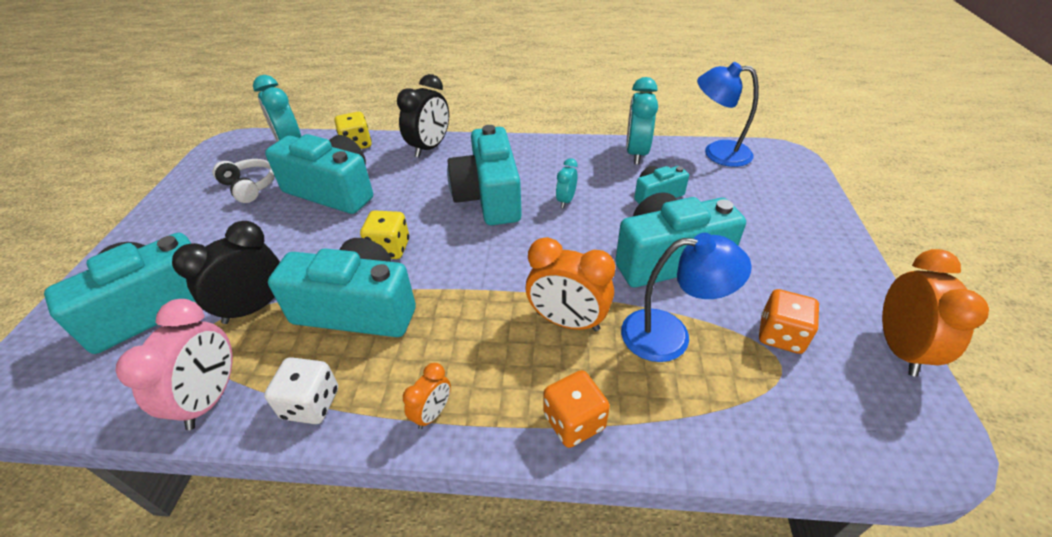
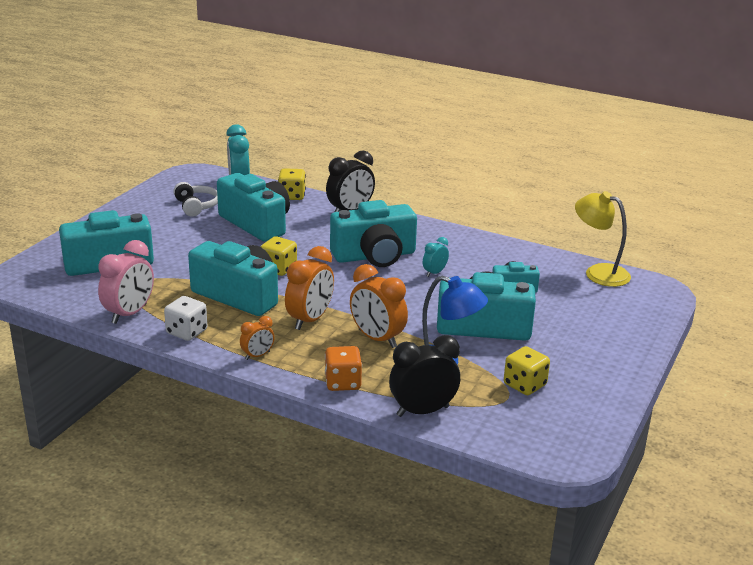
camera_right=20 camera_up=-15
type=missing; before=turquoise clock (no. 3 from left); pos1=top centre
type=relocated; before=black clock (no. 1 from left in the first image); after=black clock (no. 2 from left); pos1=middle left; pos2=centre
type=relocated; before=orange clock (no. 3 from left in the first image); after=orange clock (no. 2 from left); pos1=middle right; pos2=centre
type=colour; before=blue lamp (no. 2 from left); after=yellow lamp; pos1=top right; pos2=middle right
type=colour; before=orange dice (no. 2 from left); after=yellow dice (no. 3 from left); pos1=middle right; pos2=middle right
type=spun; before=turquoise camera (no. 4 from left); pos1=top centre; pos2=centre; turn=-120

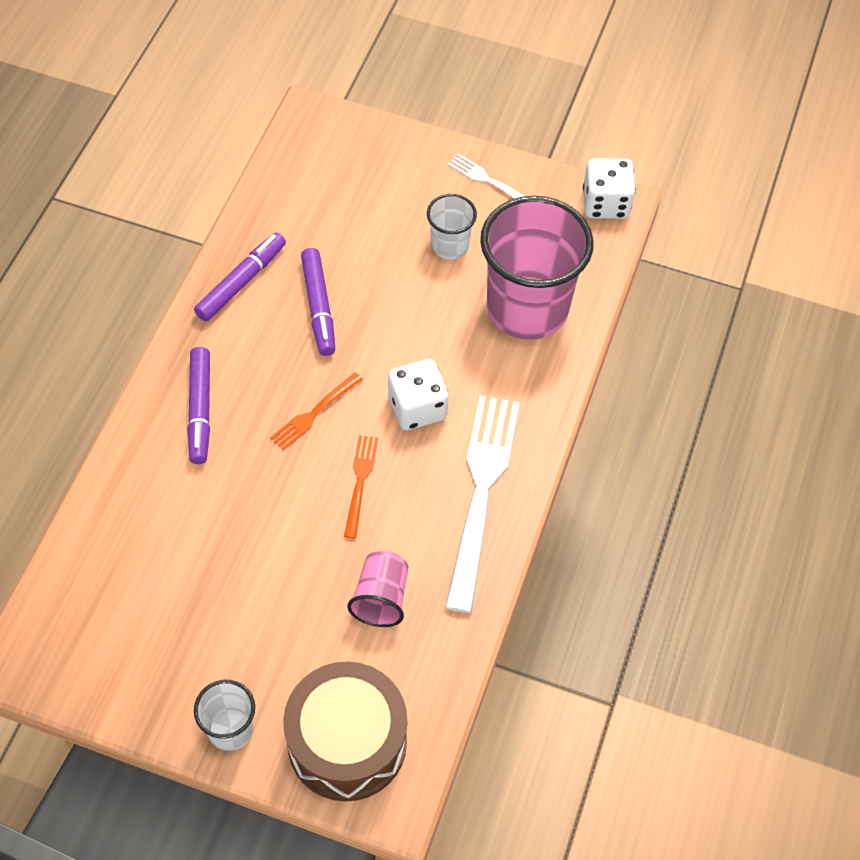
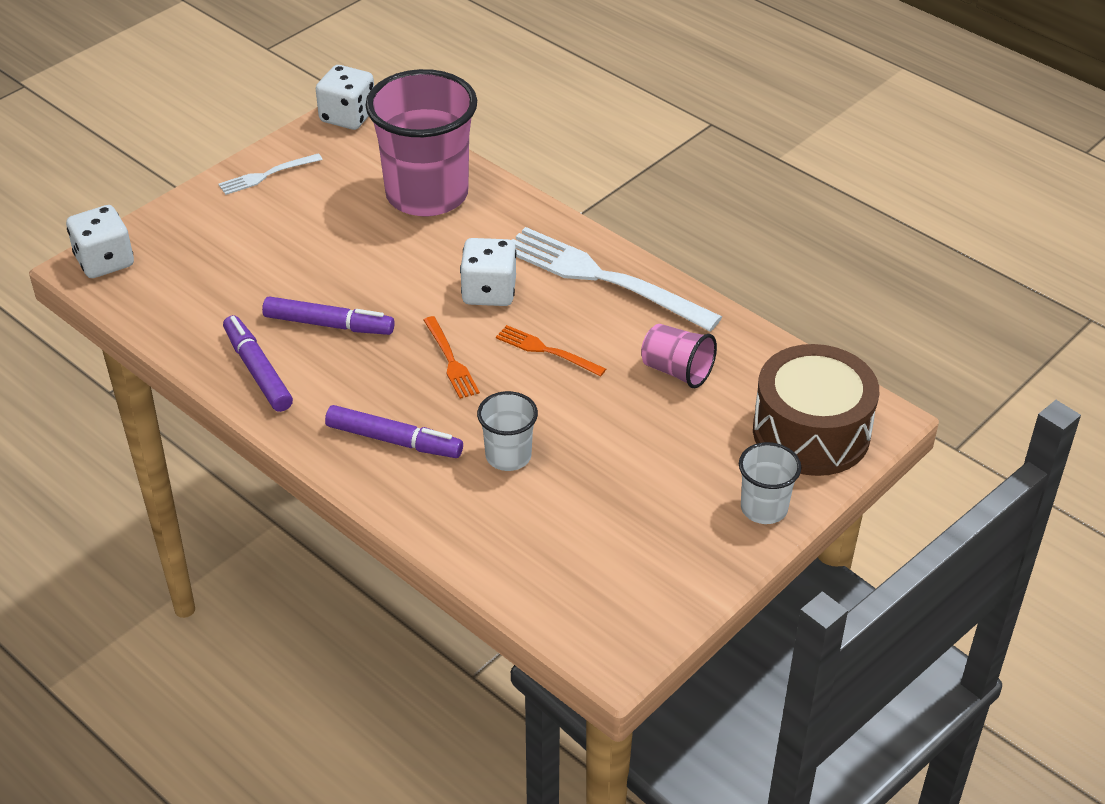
camera_right=-65 camera_up=-15
type=appeared; after=white dice (no. 1 from left); pos2=top left
type=relocated; before=white cup (no. 2 from left in the first image); after=white cup (no. 1 from left); pos1=top centre; pos2=centre

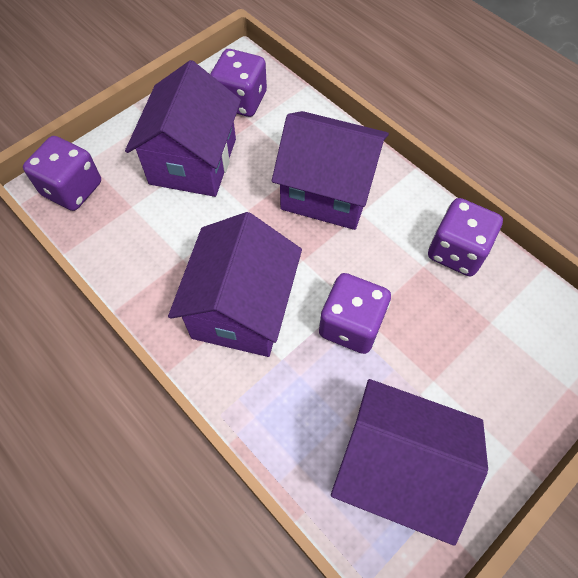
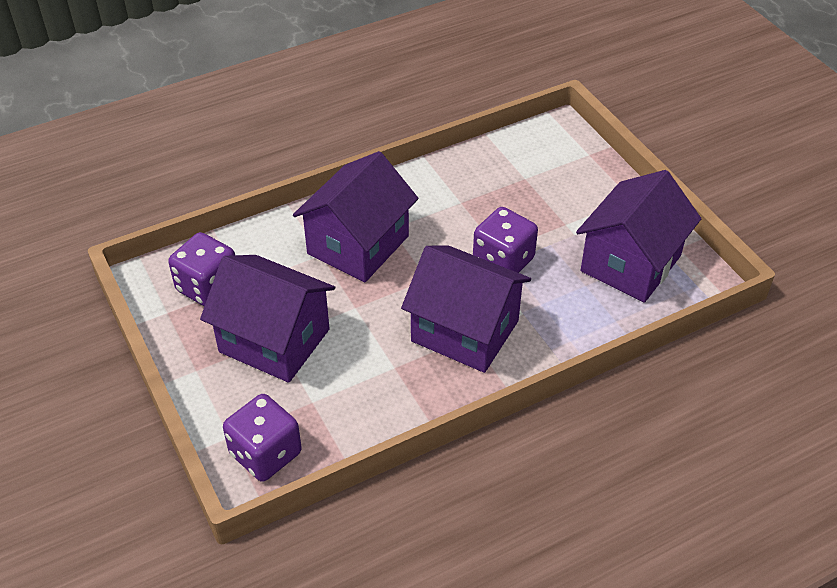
camera_right=-75 camera_up=-15
type=missing; before=purple dice (no. 4 from left); pos1=middle right

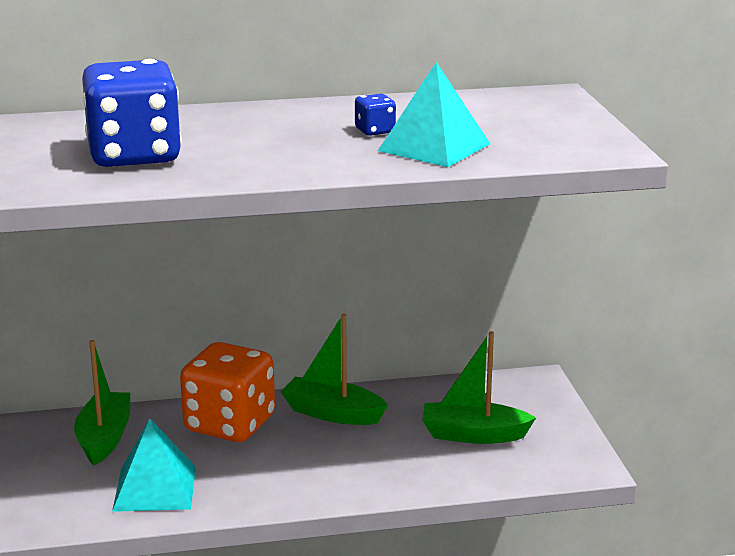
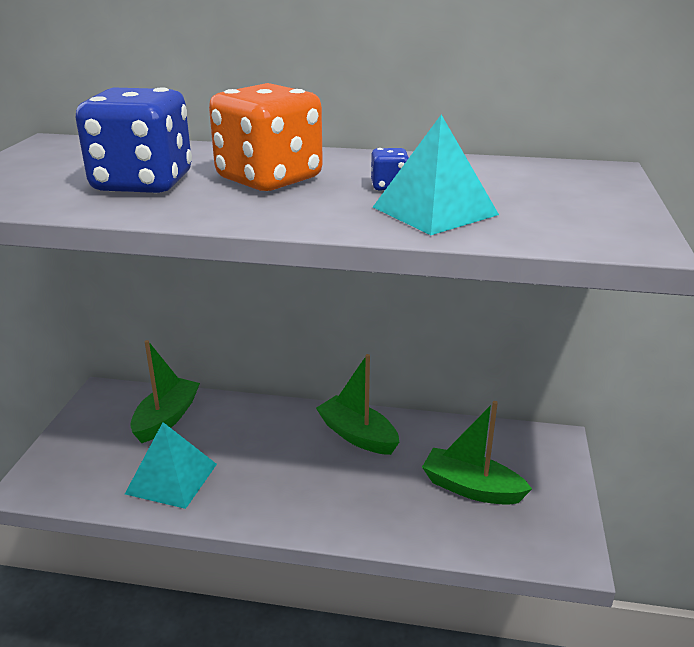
camera_right=20 camera_up=5
type=relocated; before=orange dice; pos1=bottom left; pos2=top centre

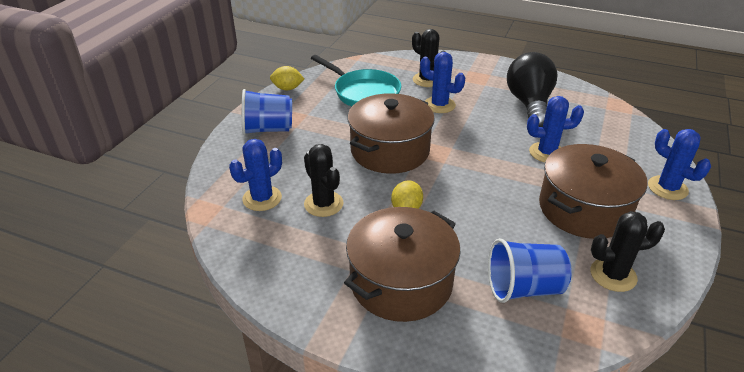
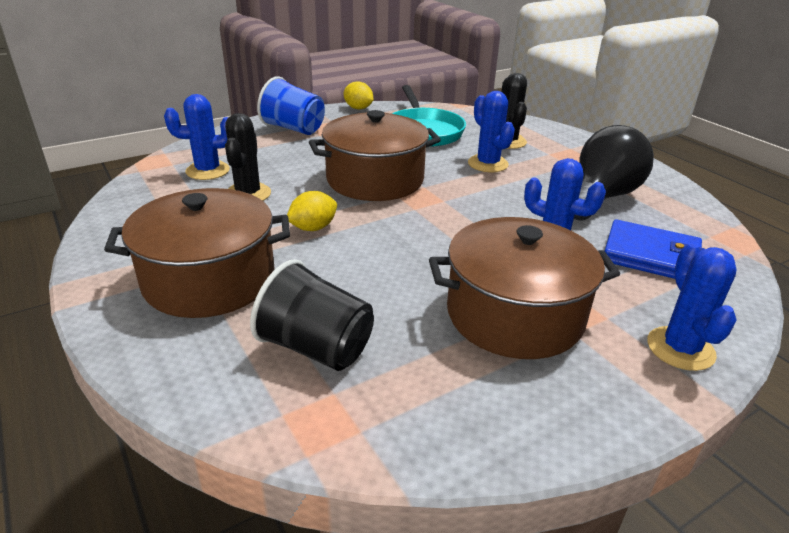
camera_right=35 camera_up=-5
type=missing; before=black cactus (no. 3 from left); pos1=bottom right
type=appeared; after=blue wallet; pos2=middle right
type=colour; before=blue cup (no. 2 from left); after=black cup; pos1=bottom right; pos2=centre

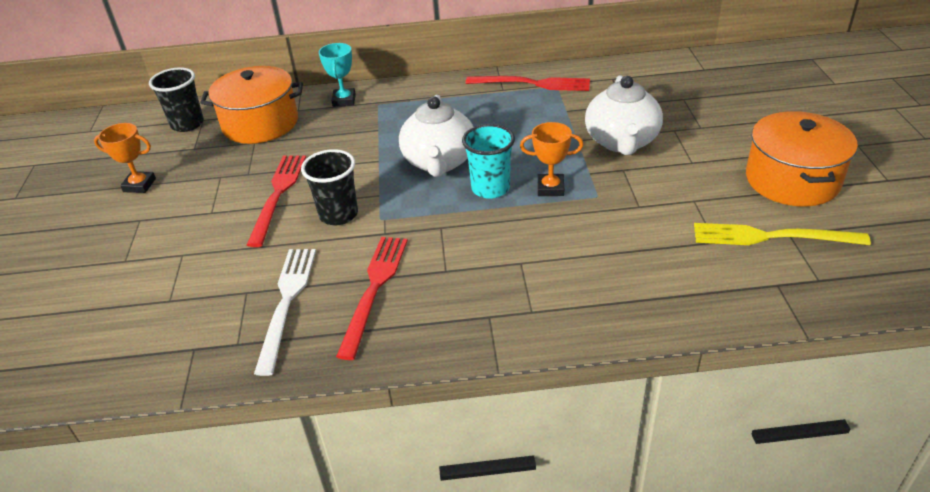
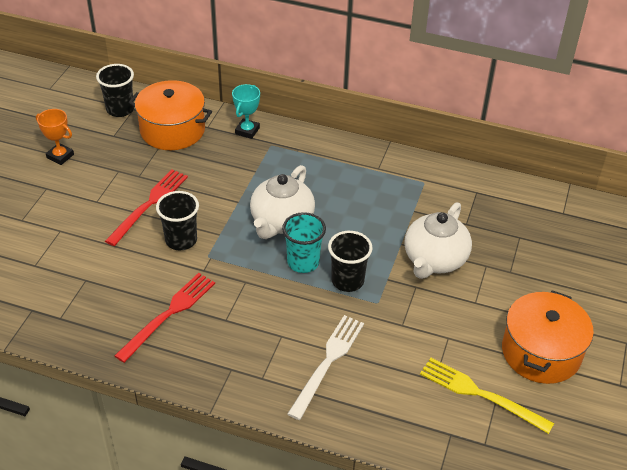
camera_right=20 camera_up=5
type=missing; before=red fork (no. 3 from left); pos1=top centre
type=relocated; before=white fork; pos1=middle left; pos2=bottom centre
type=exchanged; before=orange trophy (no. 2 from left); after=black cup (no. 3 from left); pos1=top centre; pos2=centre

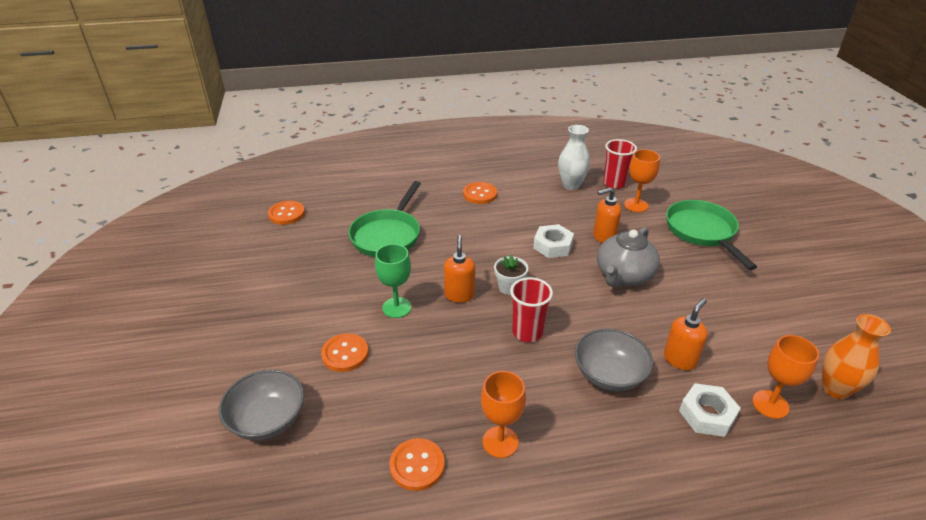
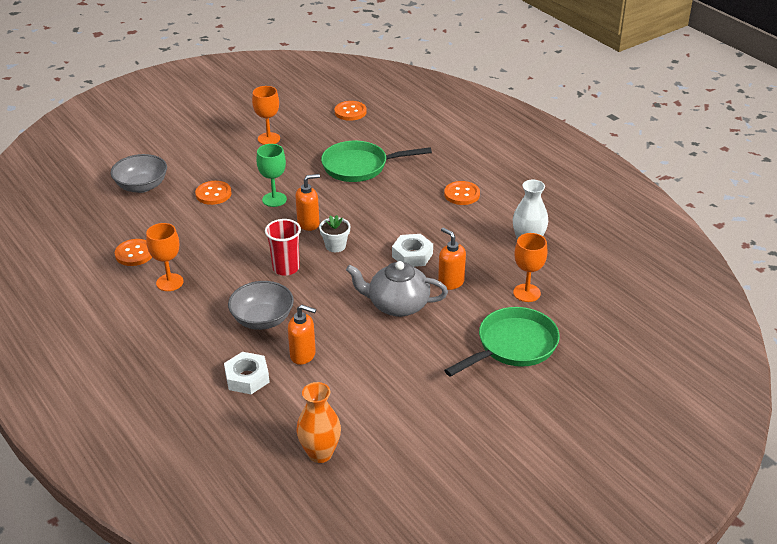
camera_right=65 camera_up=0
type=missing; before=red cup (no. 2 from left); pos1=top right
type=relocated; before=orange goblet (no. 3 from left in the first image); after=orange goblet (no. 2 from left); pos1=bottom right; pos2=top centre

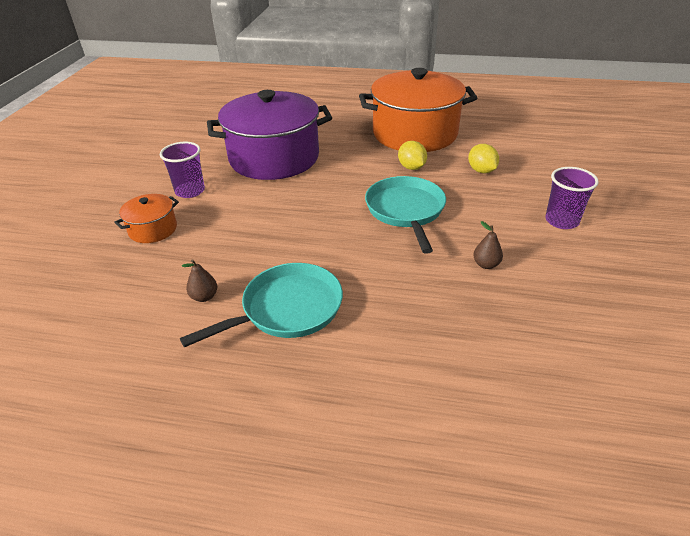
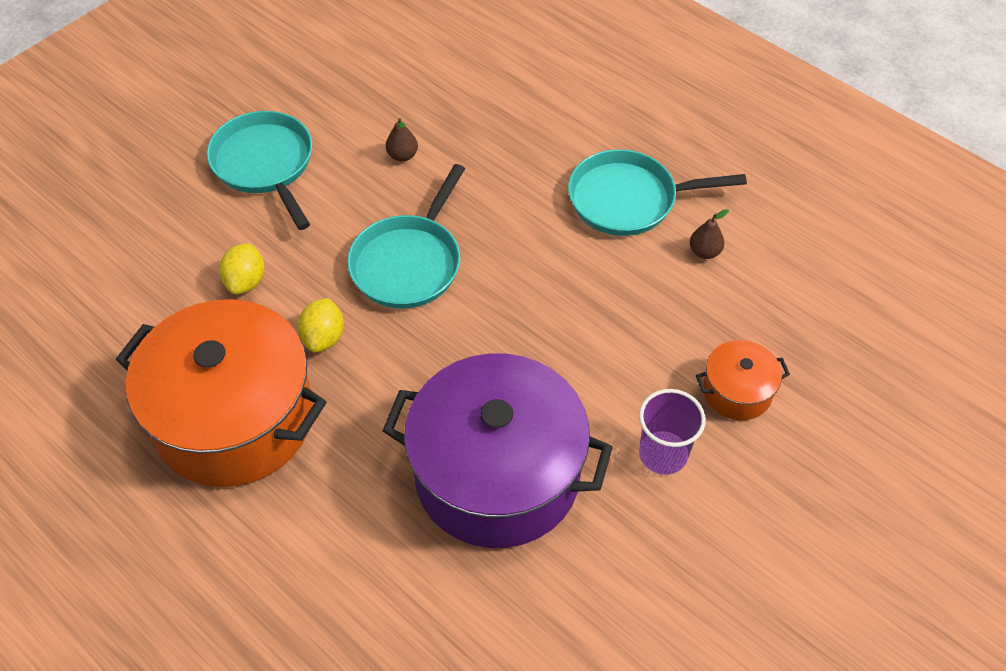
camera_right=-150 camera_up=15
type=exchanged; before=purple cup (no. 2 from left); after=turquoise pan (no. 1 from left); pos1=middle right; pos2=top left

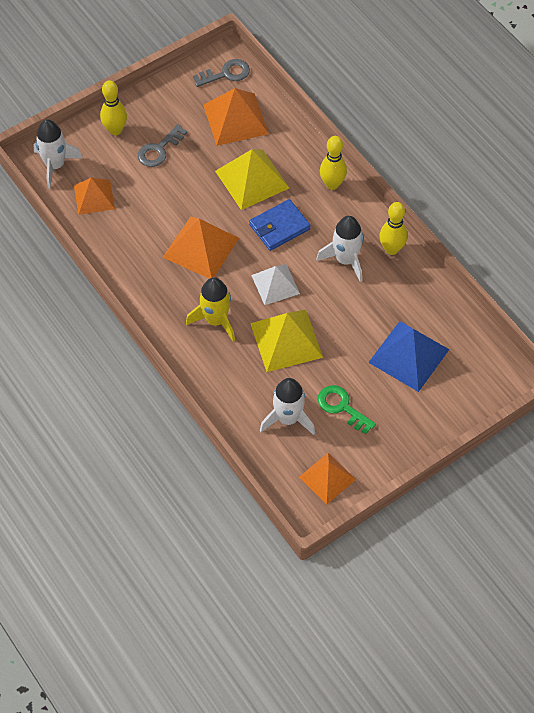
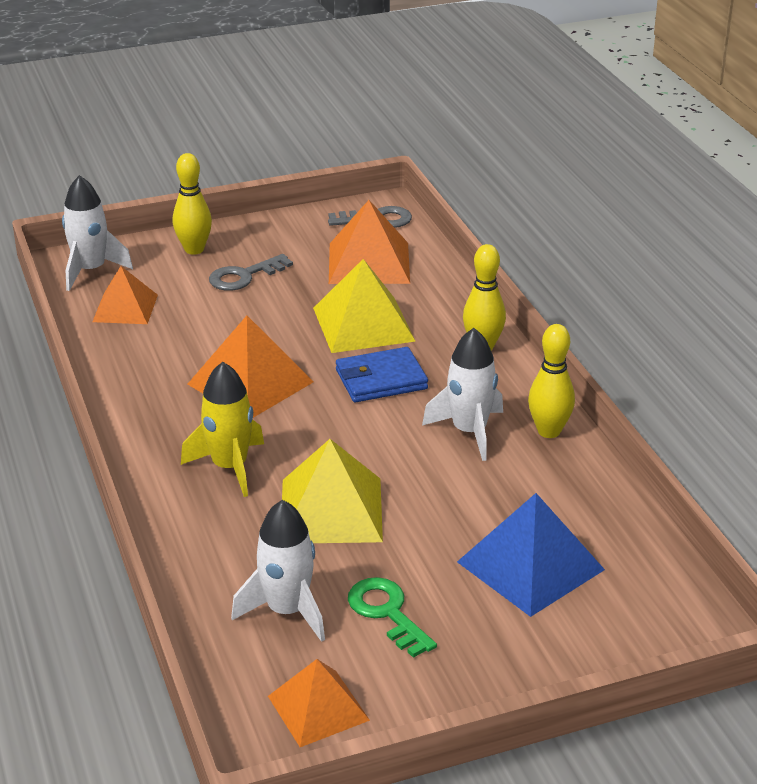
camera_right=15 camera_up=-25
type=missing; before=white pyramid; pos1=centre

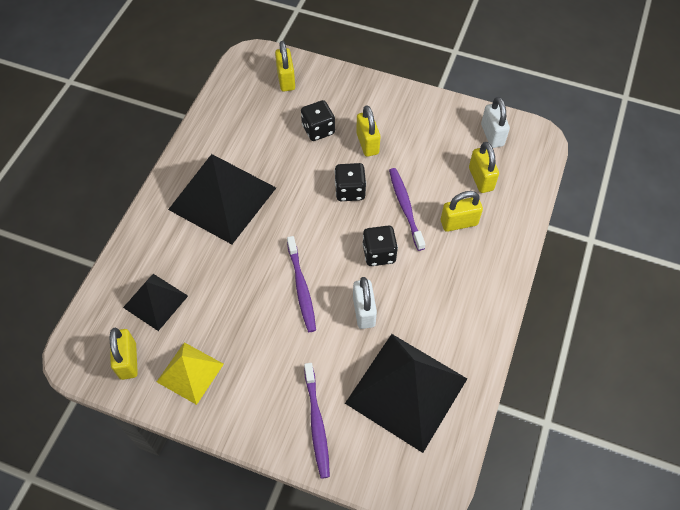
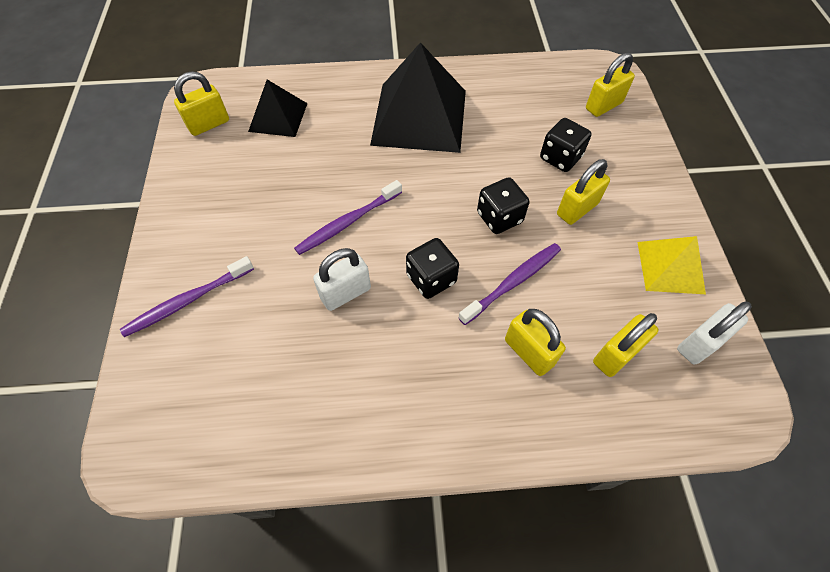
camera_right=65 camera_up=0
type=missing; before=black pyramid (no. 3 from left); pos1=bottom centre
type=relocated; before=yellow pyramid; pos1=bottom left; pos2=middle right

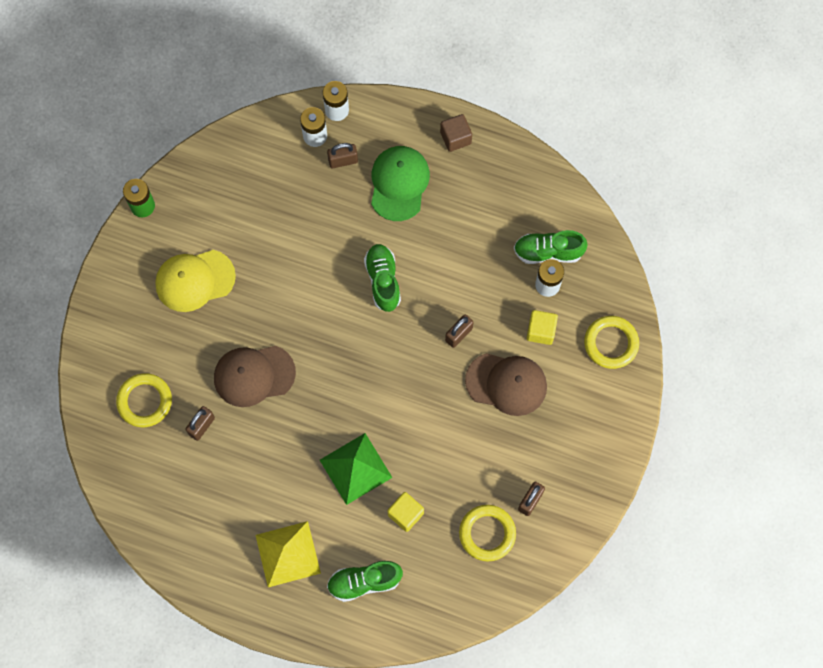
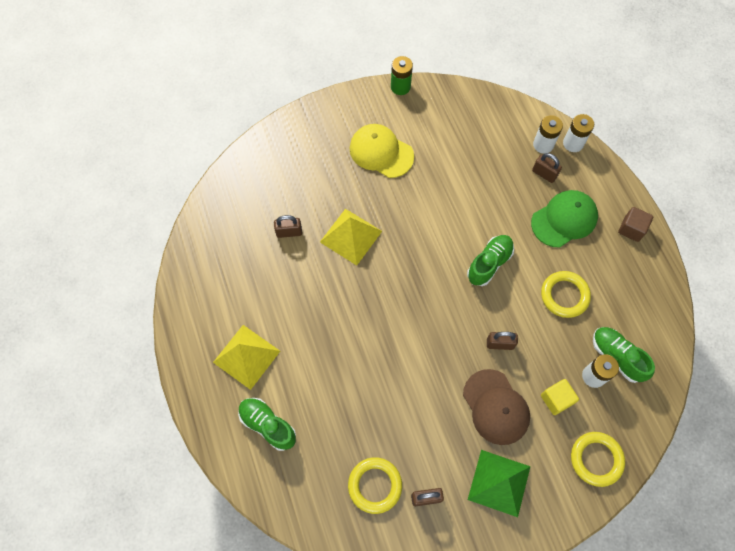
camera_right=50 camera_up=-5
type=missing; before=yellow cube (no. 1 from left); pos1=bottom centre
type=relocated; before=yellow ring (no. 1 from left in the first image); after=yellow ring (no. 2 from left); pos1=middle left; pos2=middle right
type=relocated; before=green pyramid; pos1=bottom centre; pos2=bottom right
type=exchanged; before=brown cap (no. 1 from left); after=yellow pyramid (no. 2 from left); pos1=middle left; pos2=centre

